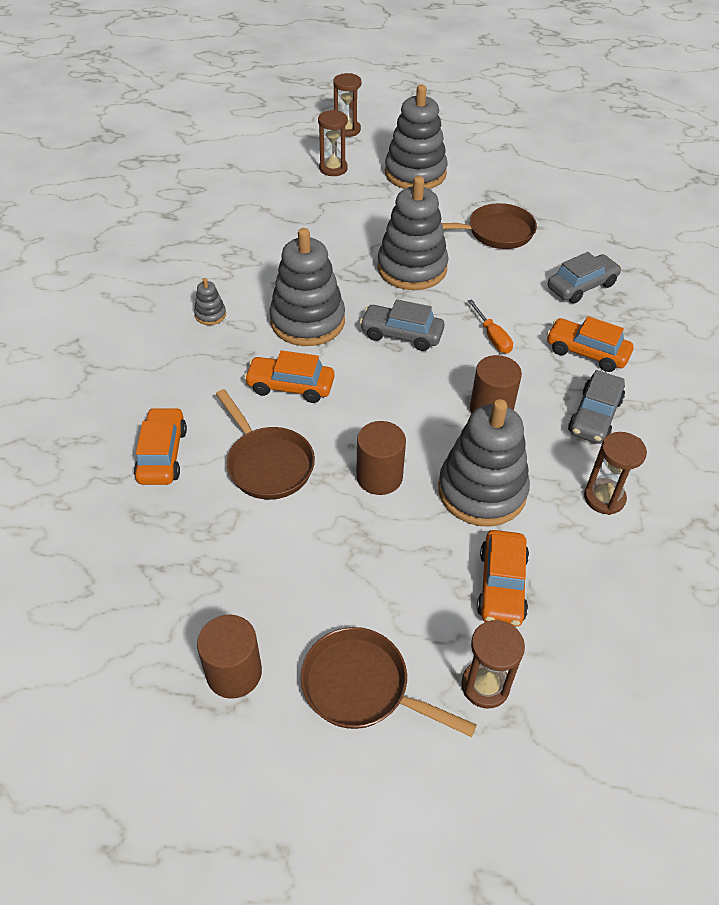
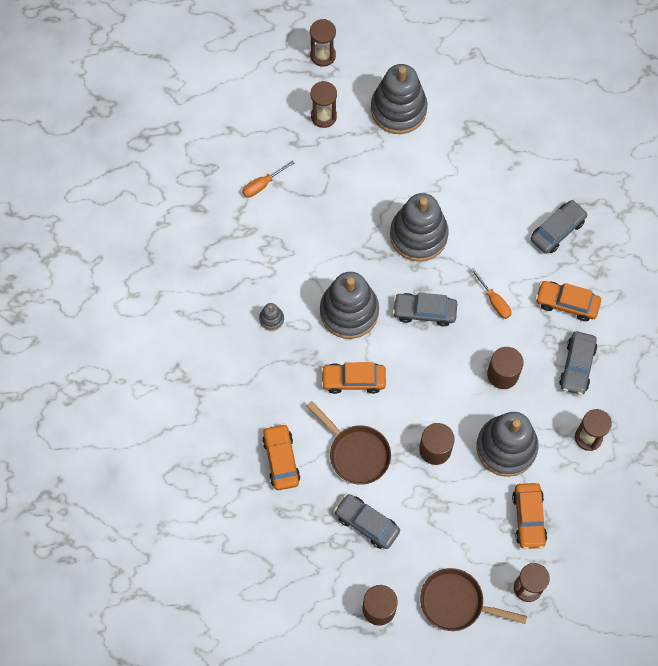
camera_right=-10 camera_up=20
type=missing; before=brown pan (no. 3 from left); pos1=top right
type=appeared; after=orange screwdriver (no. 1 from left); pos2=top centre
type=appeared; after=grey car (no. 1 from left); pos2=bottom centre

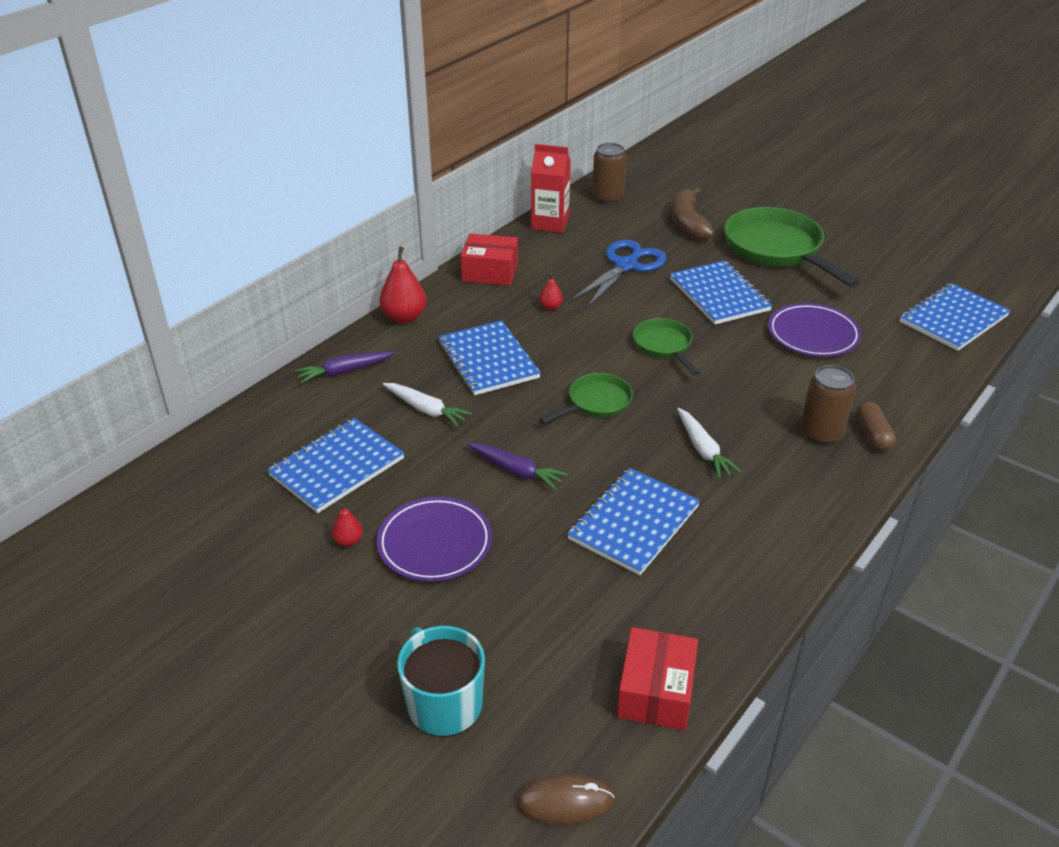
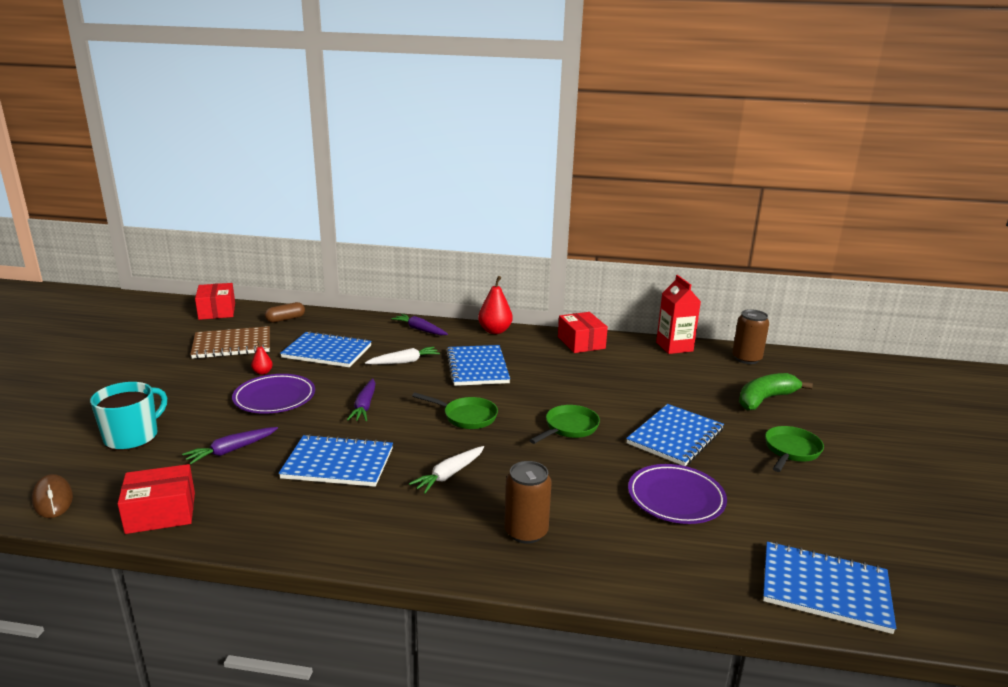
camera_right=60 camera_up=-15
type=missing; before=red pear (no. 3 from left); pos1=centre
type=missing; before=blue scissors; pos1=top centre
type=appeared; after=purple carrot (no. 1 from left); pos2=middle left
type=appeared; after=brown notebook; pos2=middle left
type=appeared; after=red box (no. 2 from left); pos2=middle left
type=relocated; before=brown capsule; pos1=middle right; pos2=middle left
type=colour; before=brown banana; after=green banana; pos1=top centre; pos2=middle right
type=spun; before=white carrot (no. 1 from left); pos1=centre; pos2=centre; turn=-120
type=spun; before=blue notebook (no. 2 from left in the first image); pos1=centre; pos2=centre; turn=-45
type=size; before=green pan (no. 3 from left); pos1=top right; pos2=middle right; scale=0.54

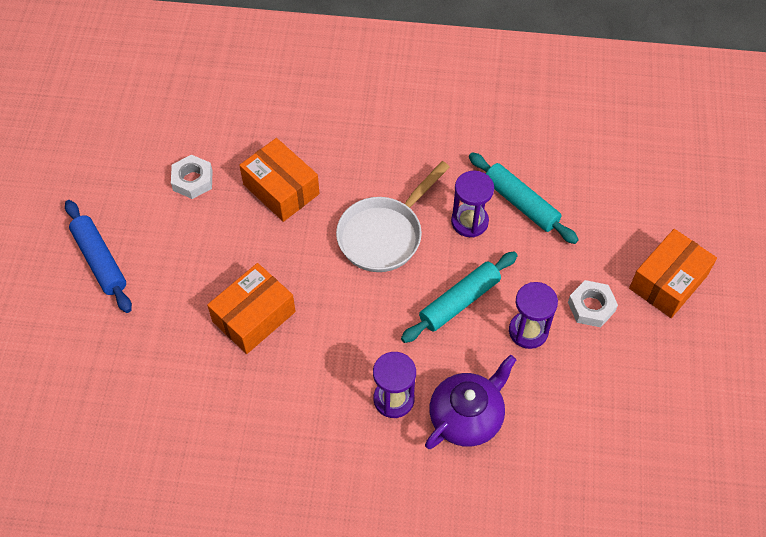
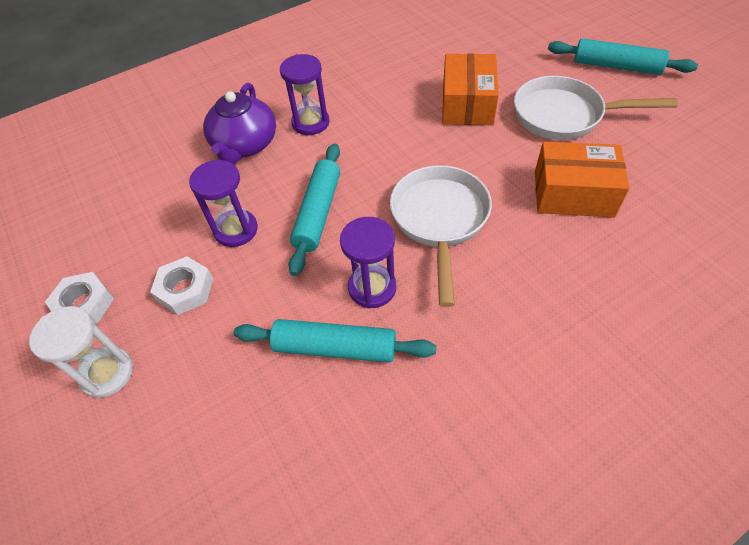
camera_right=145 camera_up=-5
type=appeared; after=white pan (no. 2 from left); pos2=top right
type=relocated; before=white nut (no. 1 from left); pos1=top left; pos2=middle left
type=exchanged; before=orange box (no. 3 from left); after=white hourglass; pos1=middle right; pos2=middle left
type=colour; before=blue rolling pin; after=turquoise rolling pin (no. 3 from left); pos1=middle left; pos2=top right

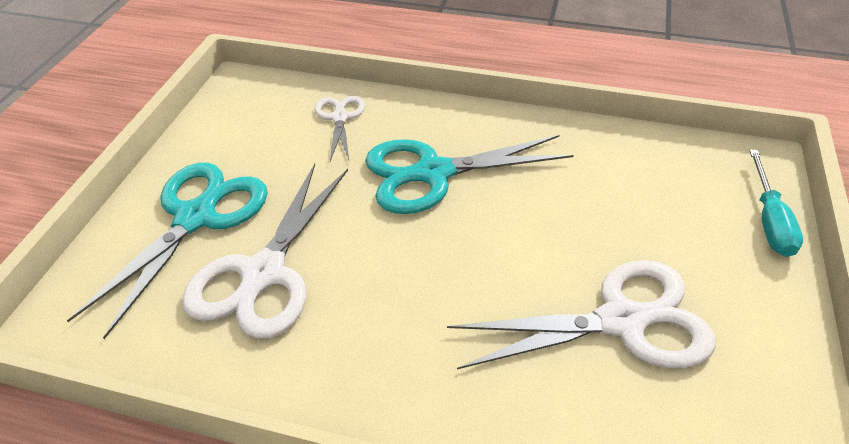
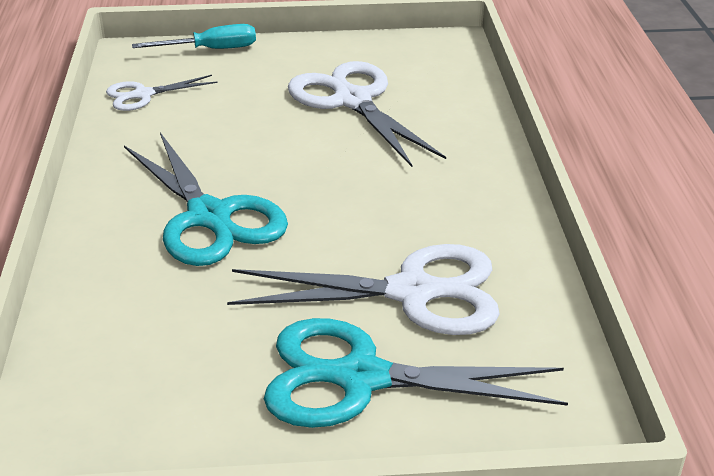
camera_right=-110 camera_up=-10
type=relocated; before=white scissors (no. 2 from left in the first image); after=white scissors (no. 1 from left); pos1=top centre; pos2=top left

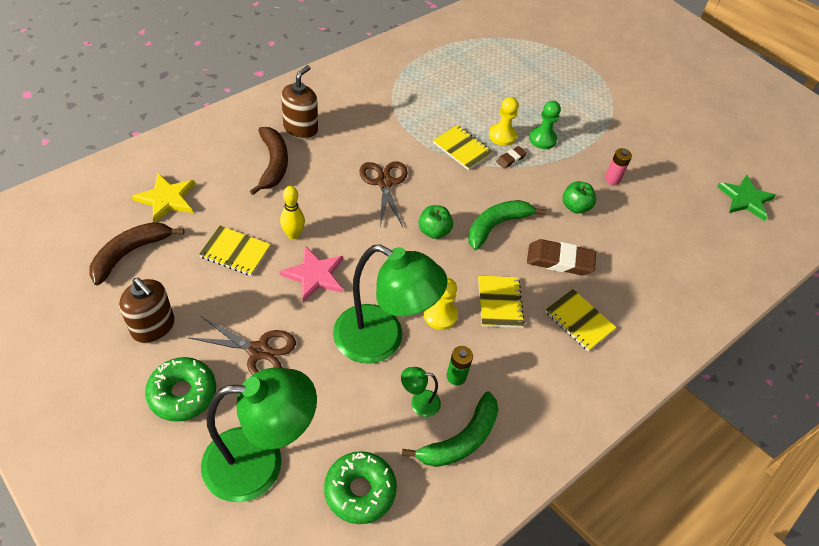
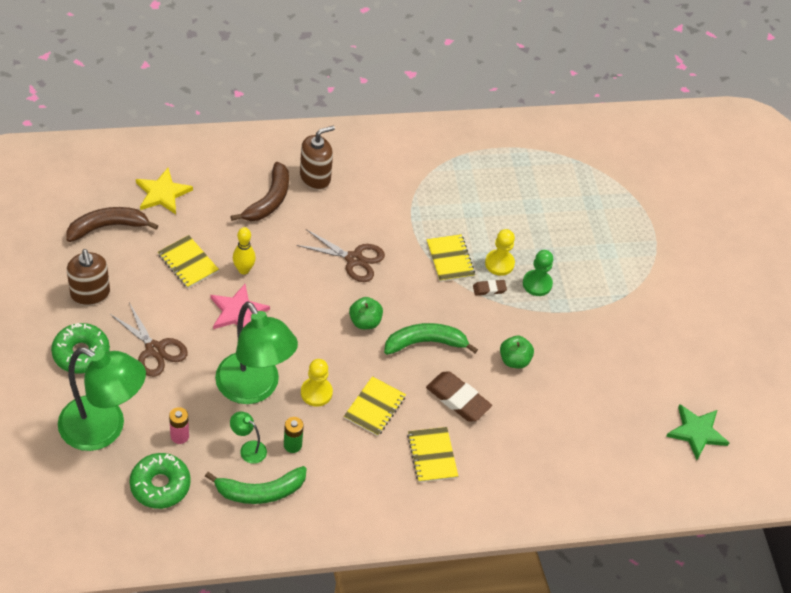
camera_right=30 camera_up=0
type=relocated; before=pink battery; pos1=top right; pos2=bottom left
type=spun; before=brown scissors (no. 2 from left); pos1=centre; pos2=centre; turn=90

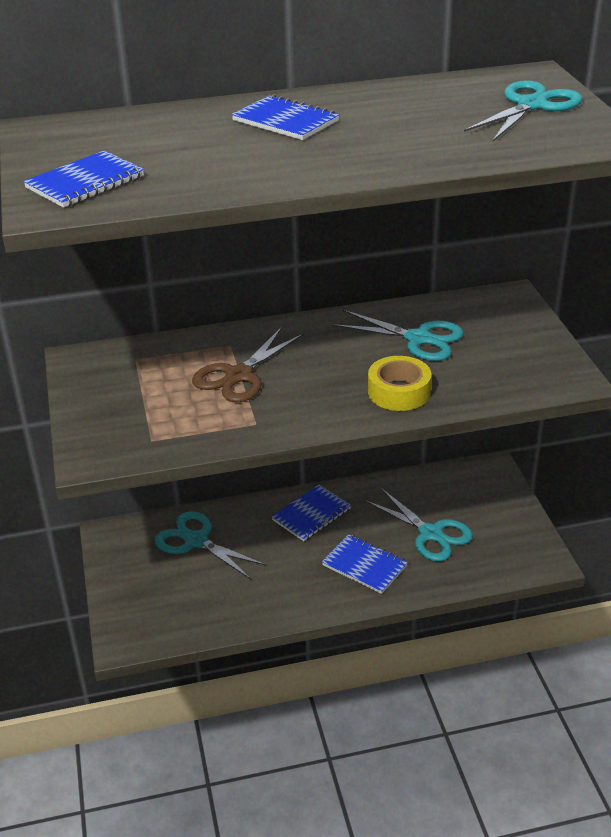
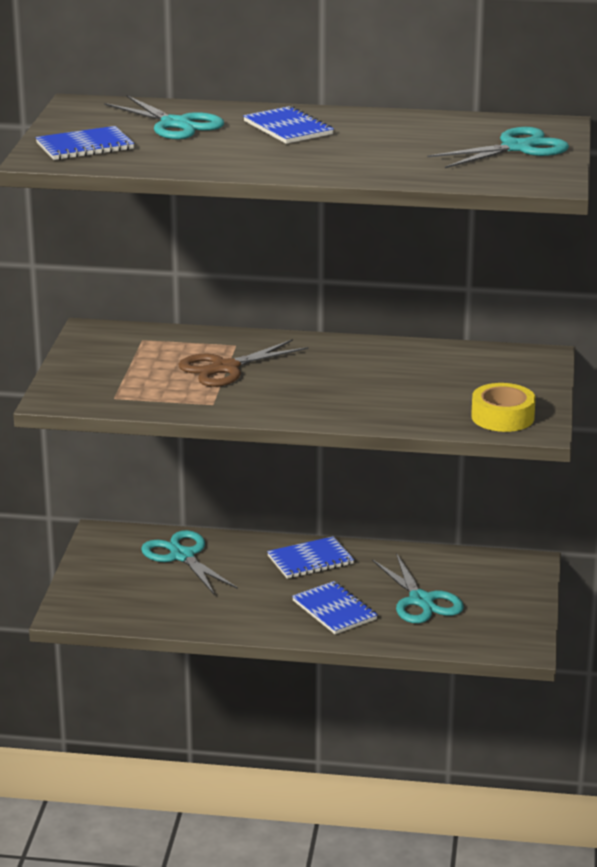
camera_right=20 camera_up=-10
type=relocated; before=turquoise scissors (no. 2 from left in the first image); after=turquoise scissors (no. 1 from left); pos1=centre; pos2=top left
type=relocated; before=yellow tape; pos1=centre; pos2=middle right

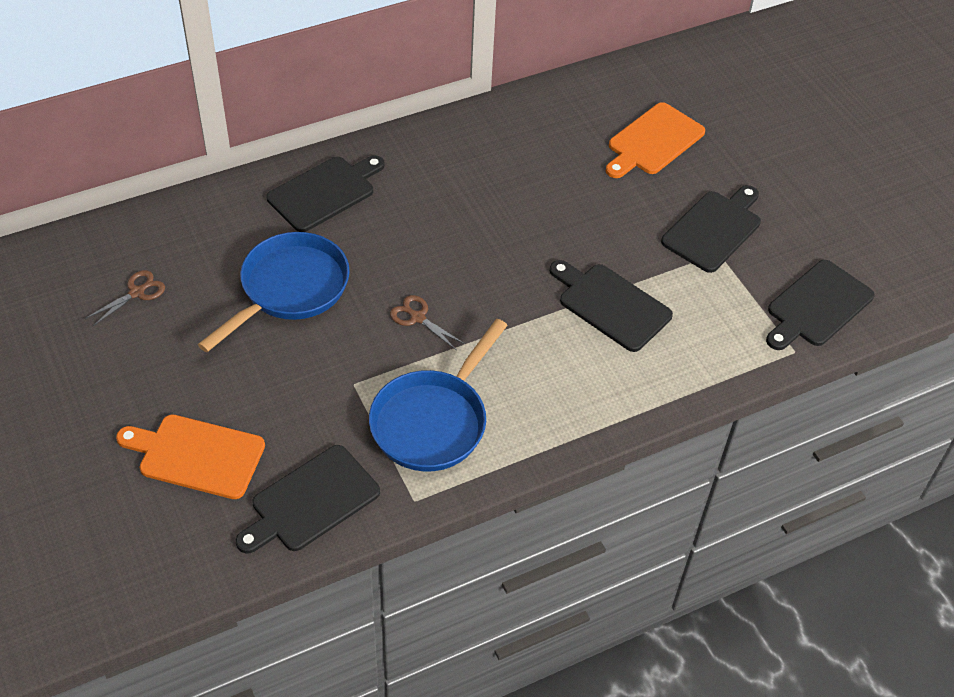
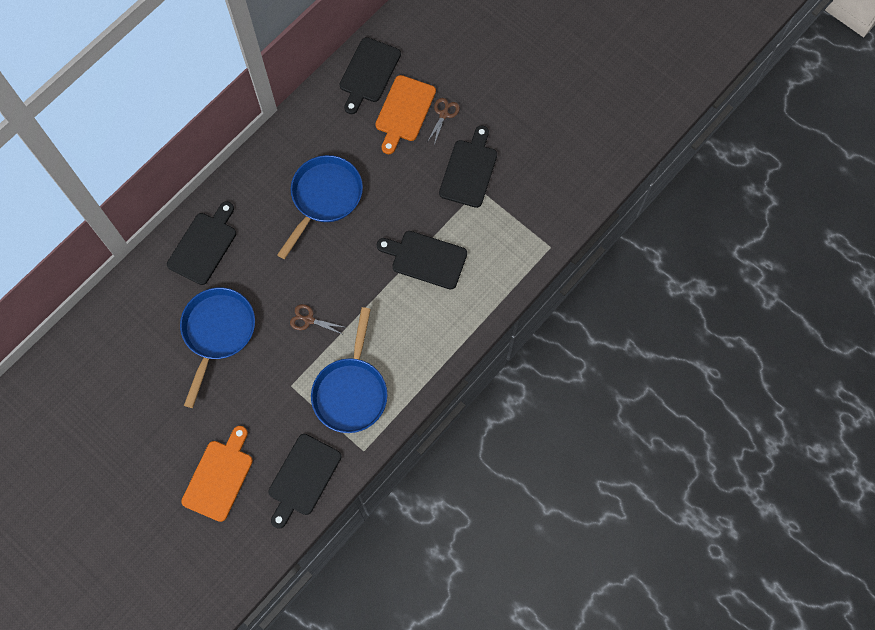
camera_right=-20 camera_up=20
type=appeared; after=blue pan (no. 2 from left); pos2=top centre
type=relocated; before=brown scissors (no. 1 from left in the first image); after=brown scissors (no. 2 from left); pos1=middle left; pos2=top centre
type=relocated; before=black cutting board (no. 5 from left in the first image); after=black cutting board (no. 3 from left); pos1=middle right; pos2=top centre
type=spun; before=orange cutting board (no. 1 from left); pos1=middle left; pos2=bottom left; turn=120

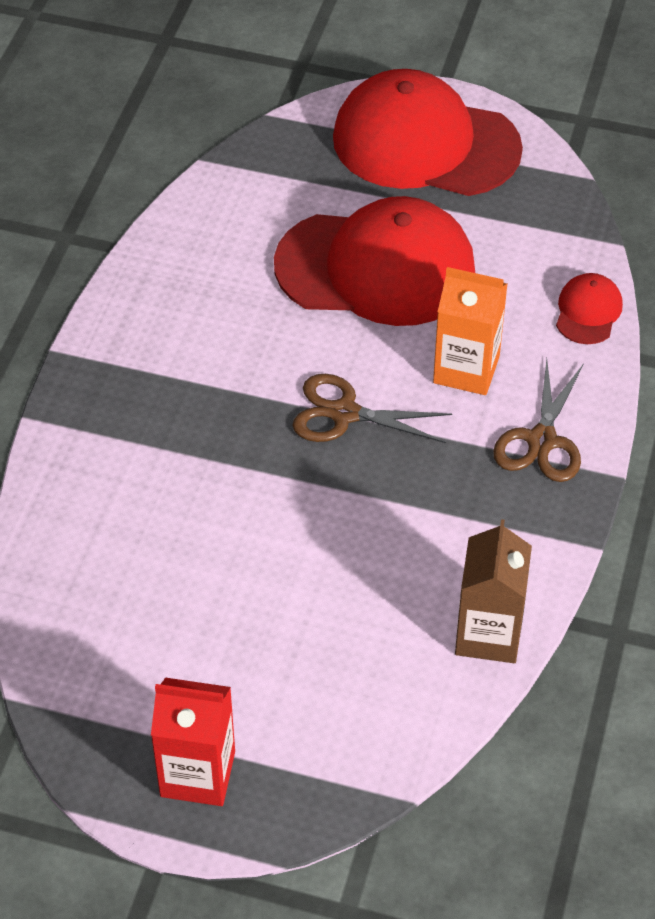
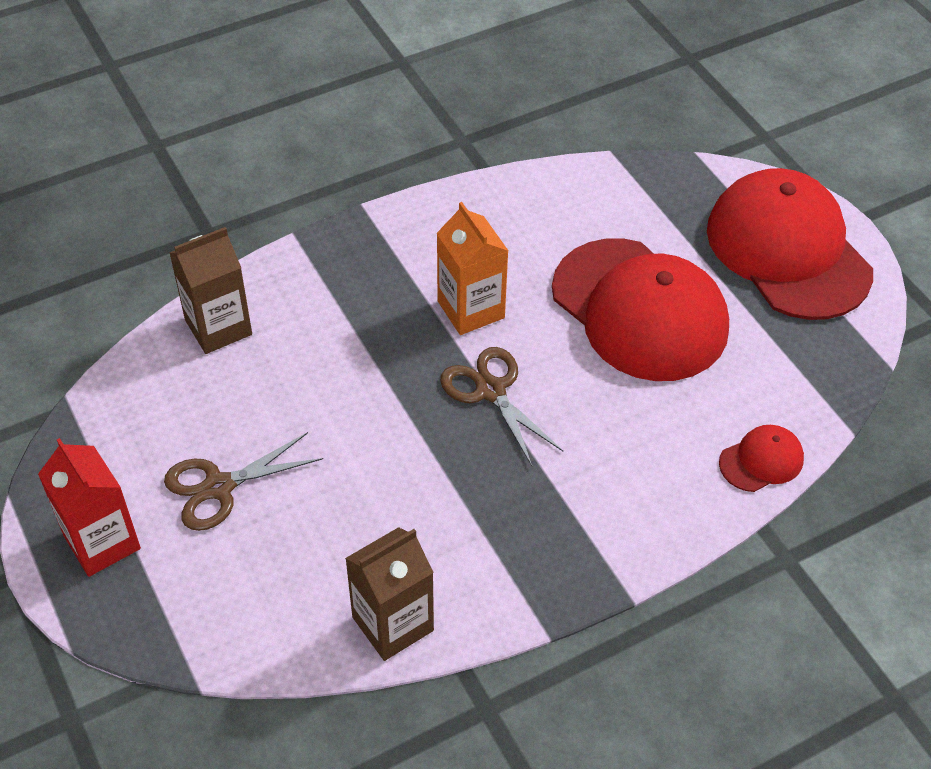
camera_right=45 camera_up=0
type=appeared; after=brown carton (no. 1 from left); pos2=middle left
type=relocated; before=orange carton; pos1=middle right; pos2=centre
type=relocated; before=brown scissors (no. 2 from left in the first image); after=brown scissors (no. 1 from left); pos1=middle right; pos2=middle left

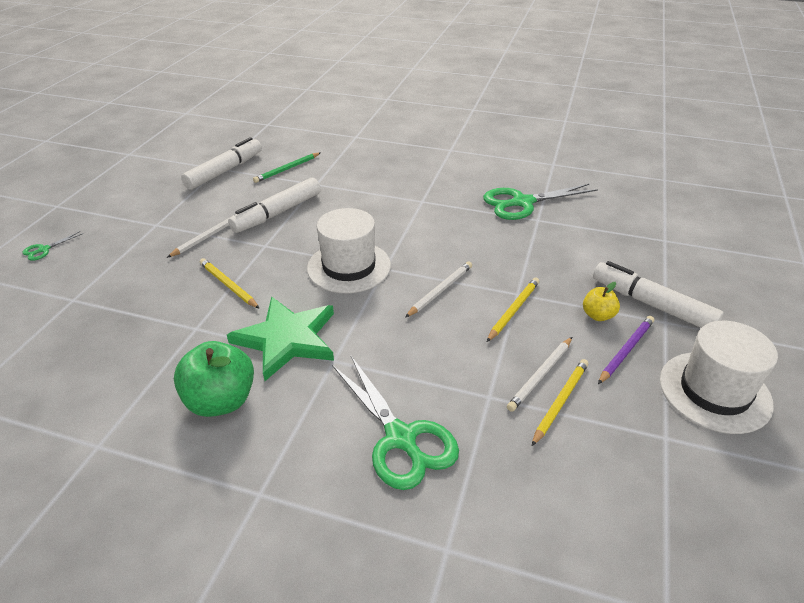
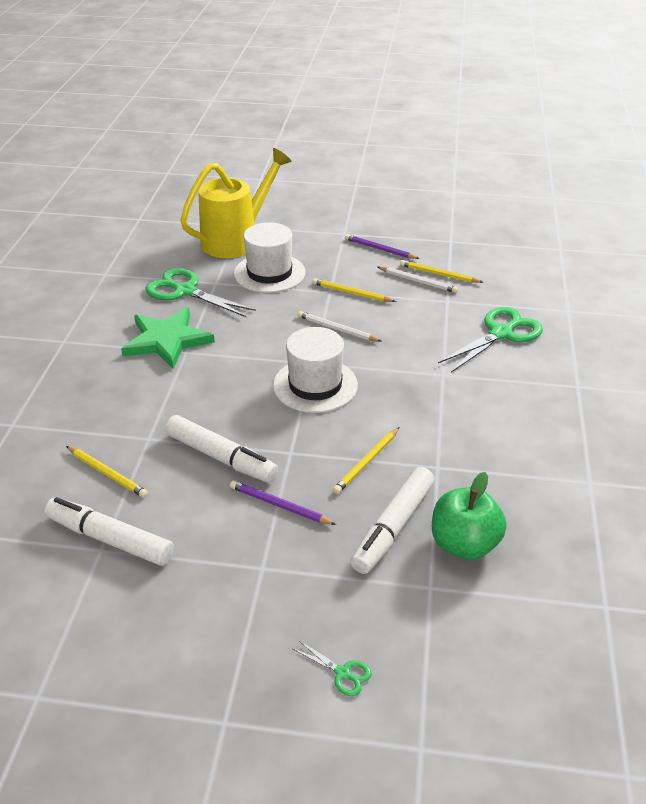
camera_right=-100 camera_up=0
type=missing; before=yellow apple; pos1=middle right
type=appeared; after=yellow watering can; pos2=top centre
type=relocated; before=green apple; pos1=middle left; pos2=middle right
type=relocated; before=green star; pos1=centre; pos2=middle left
type=relocated; before=white marker (no. 3 from left); pos1=middle right; pos2=centre
type=relocated; before=white hat (no. 2 from left in the first image); after=white hat (no. 1 from left); pos1=middle right; pos2=top centre
type=colour; before=white pencil (no. 1 from left); after=purple pencil (no. 1 from left); pos1=middle left; pos2=centre
type=colour; before=green pencil; after=yellow pencil (no. 1 from left); pos1=top centre; pos2=middle left
type=spun; before=green scissors (no. 3 from left in the first image); pos1=middle right; pos2=middle left; turn=150

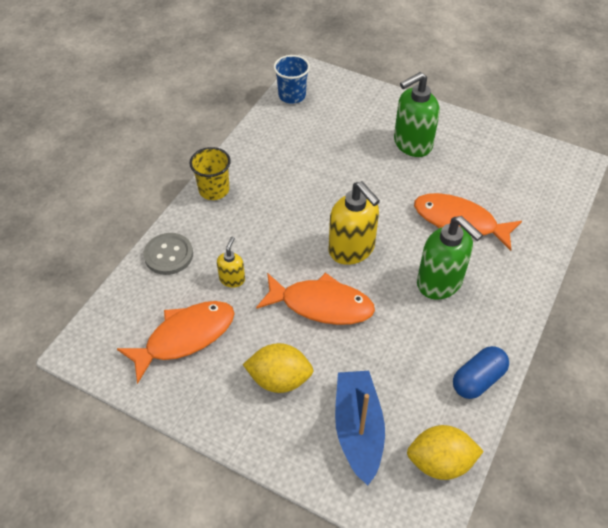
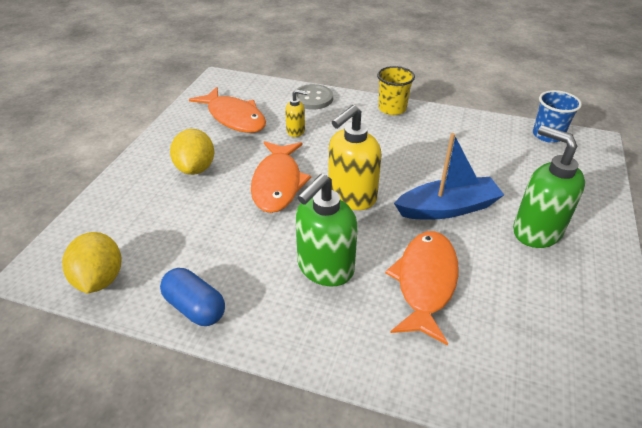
camera_right=80 camera_up=-10
type=relocated; before=blue boat; pos1=bottom centre; pos2=middle right

